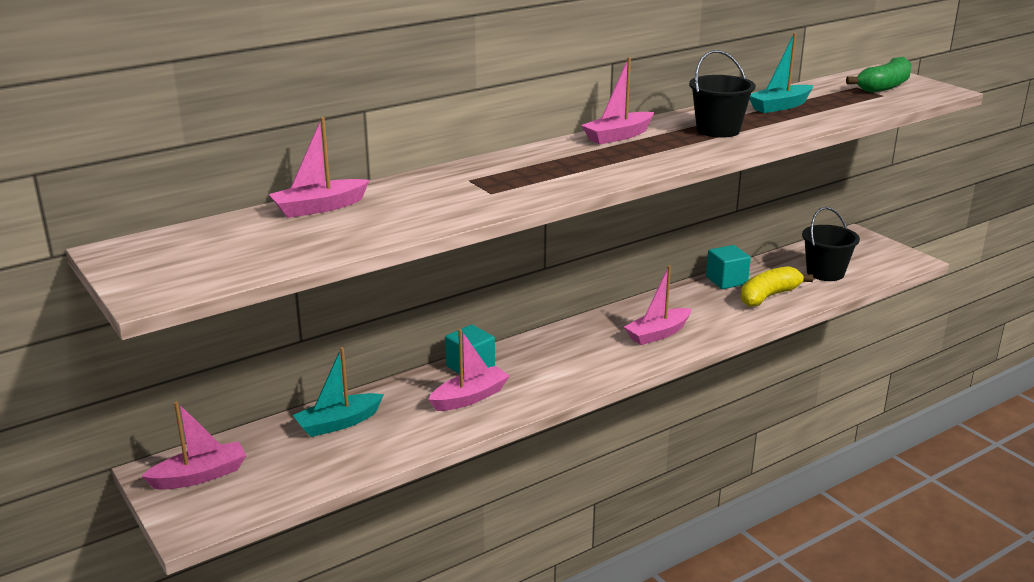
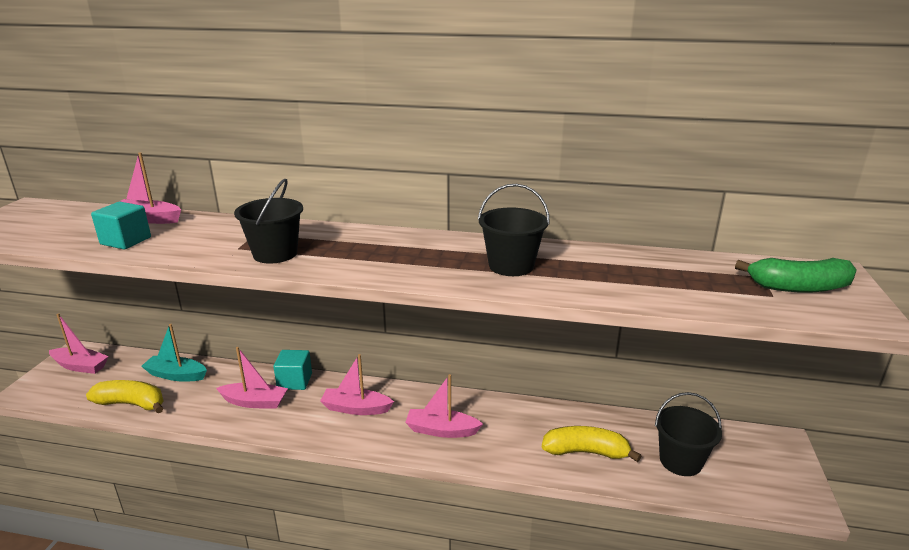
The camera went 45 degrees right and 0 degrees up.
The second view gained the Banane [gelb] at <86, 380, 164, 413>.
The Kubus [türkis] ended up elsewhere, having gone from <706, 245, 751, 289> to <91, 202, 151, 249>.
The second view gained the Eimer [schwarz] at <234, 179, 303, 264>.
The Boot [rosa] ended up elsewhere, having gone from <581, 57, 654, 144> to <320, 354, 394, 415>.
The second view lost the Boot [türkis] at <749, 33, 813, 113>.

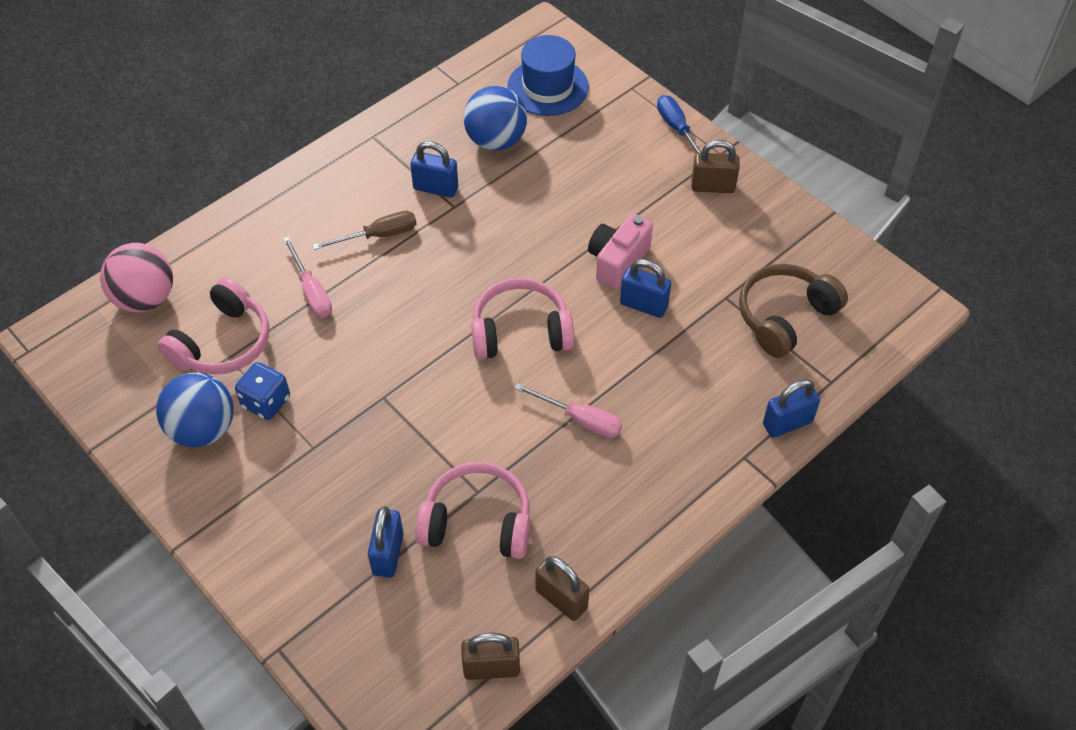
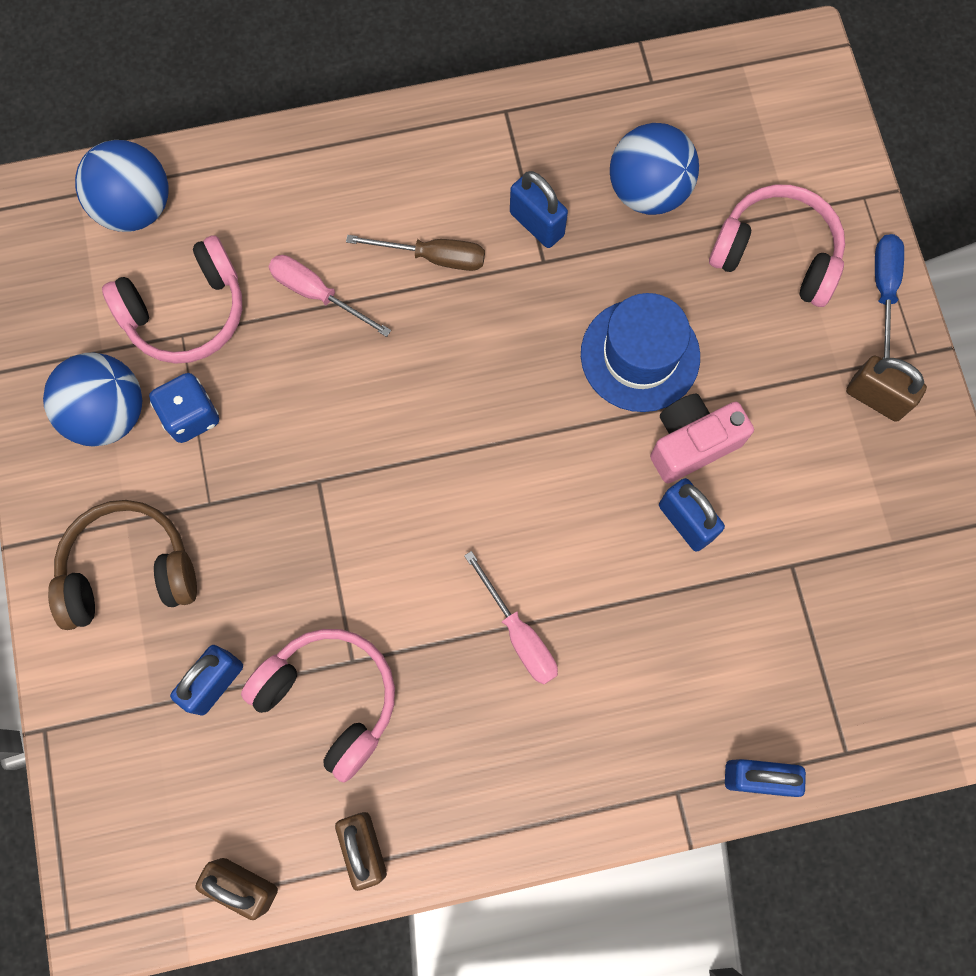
The camera went 30 degrees right and 20 degrees up.
The Kopfhörer [braun] ended up elsewhere, having gone from <739, 264, 848, 358> to <48, 500, 197, 630>.
What was the Ball [rosa] at <100, 243, 173, 313> turned into the Ball [blau] at <75, 140, 169, 232>.
The Schraubenzieher [rosa] at <283, 236, 332, 317> ended up facing another way, 120 degrees clockwise from before.
The Hut [blau] ended up elsewhere, having gone from <507, 35, 589, 116> to <581, 293, 700, 412>.
The Kopfhörer [rosa] ended up elsewhere, having gone from <471, 278, 574, 359> to <709, 185, 845, 307>.

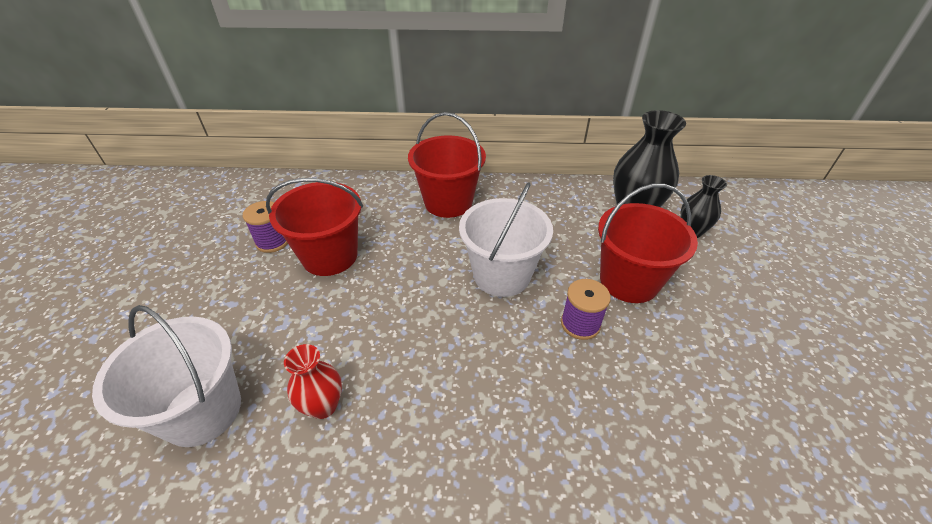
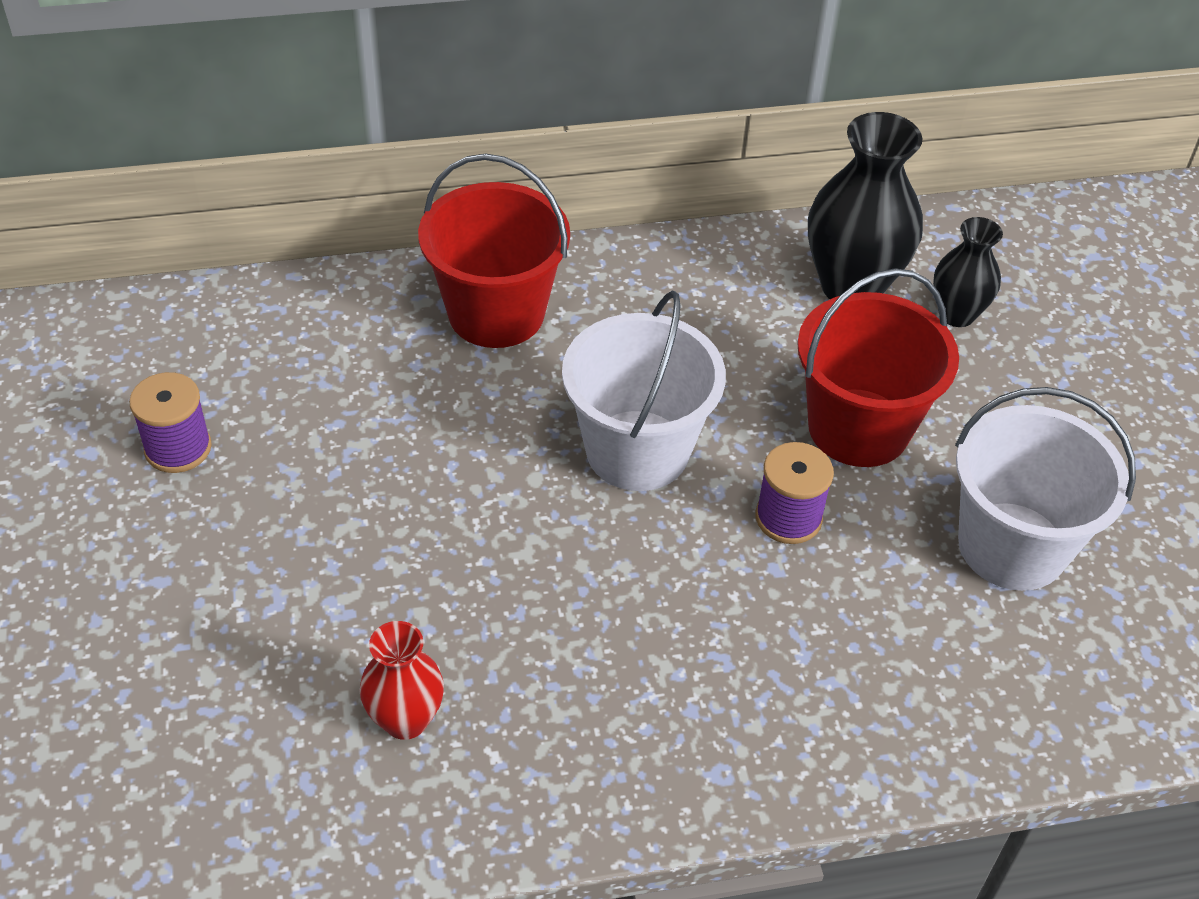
The camera went 15 degrees left and 5 degrees up.
The Eimer [weiß] ended up elsewhere, having gone from <92, 305, 241, 447> to <955, 387, 1136, 591>.
The second view lost the Eimer [rot] at <266, 178, 363, 276>.

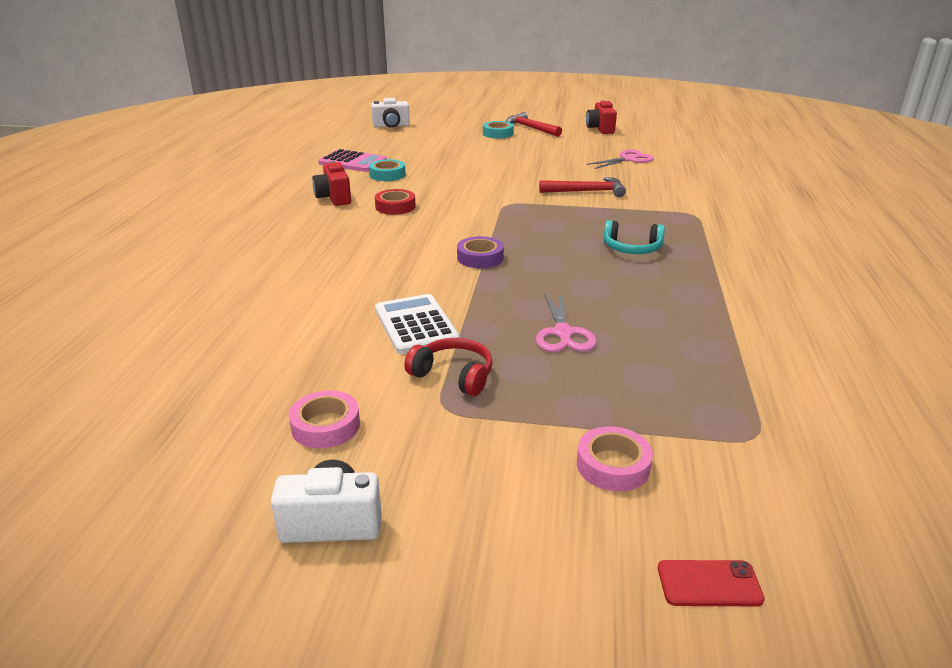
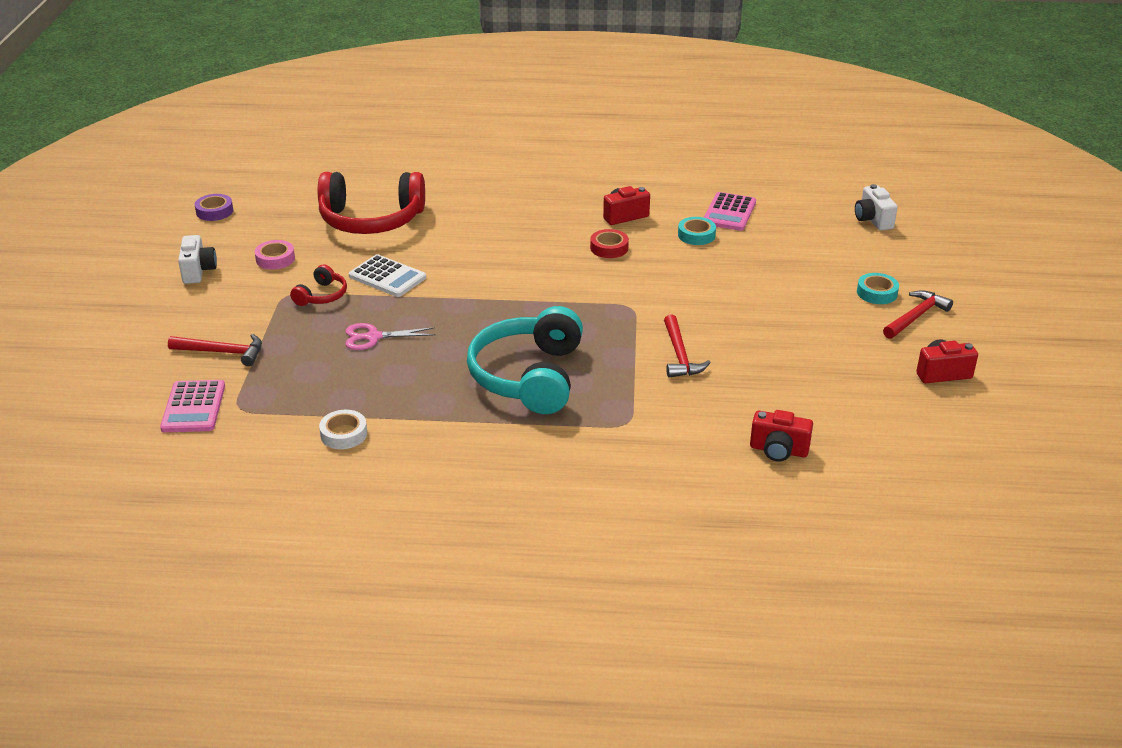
The camera went 85 degrees right and 5 degrees up.
The second view gained the Taschenrechner [rosa] at <160, 380, 225, 432>.
Where the Klebeband [rosa] stood at <577, 426, 653, 492>, the Hammer [rot] came to stand at <168, 334, 262, 366>.
The Klebeband [lila] ended up elsewhere, having gone from <457, 236, 504, 268> to <195, 194, 233, 221>.
The second view gained the Kopfhörer [rot] at <318, 172, 425, 234>.
The second view gained the Klebeband [weiß] at <319, 410, 367, 449>.
The Taschenrechner [weiß] at <375, 294, 460, 354> ended up facing another way, 60 degrees clockwise from before.
The size of the Kopfhörer [türkis] at <603, 220, 665, 254> changed by a factor of 2.18.
The second view gained the Kamera [rot] at <750, 410, 813, 462>.
The second view lost the Schere [rosa] at <587, 150, 654, 169>.
The second view lost the Handy [rot] at <658, 560, 765, 606>.

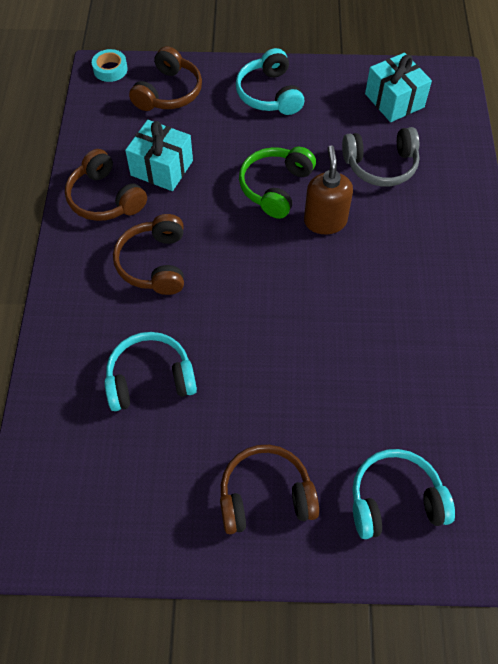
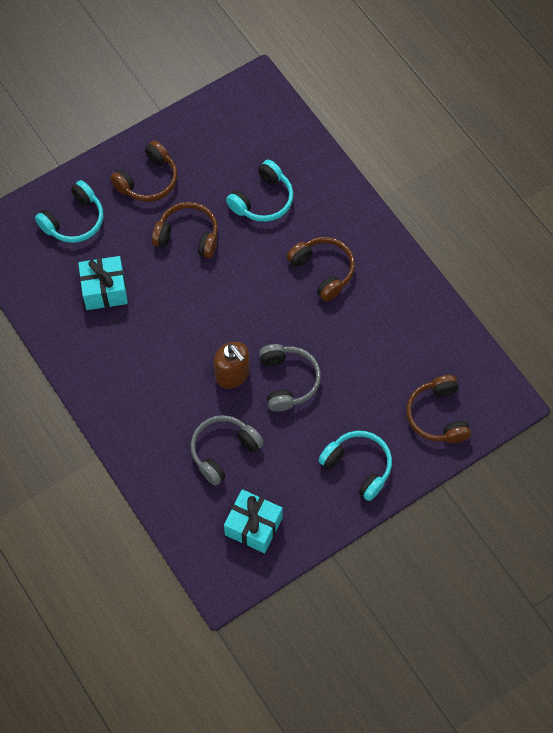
The camera went 145 degrees right and 5 degrees up.
The Geschenk [türkis] ended up elsewhere, having gone from <125, 120, 193, 191> to <78, 256, 128, 310>.
The Kopfhörer [braun] ended up elsewhere, having gone from <65, 149, 147, 221> to <152, 202, 218, 258>.
What was the Kopfhörer [grün] at <239, 147, 316, 219> turned into the Kopfhörer [grau] at <259, 344, 321, 412>.
The second view lost the Klebeband [türkis] at <92, 49, 128, 82>.

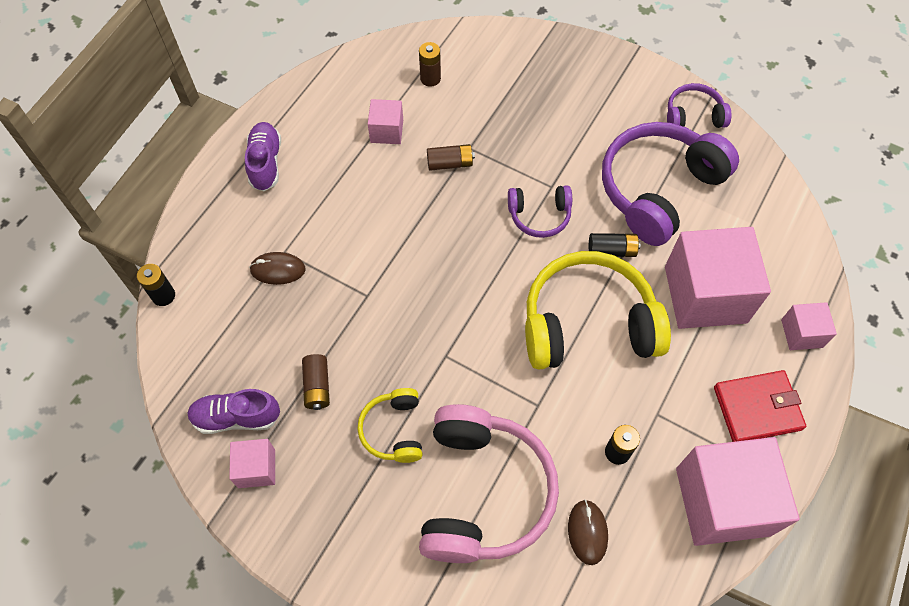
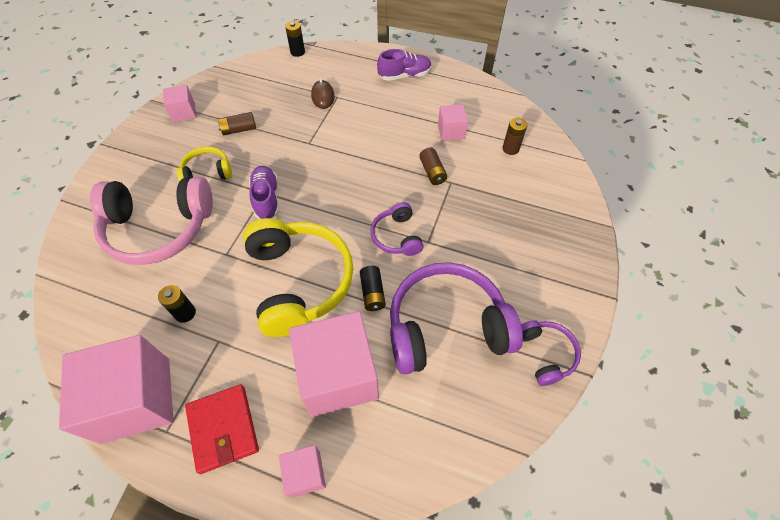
The camera went 80 degrees right and 5 degrees down.
The Schuh [lila] ended up elsewhere, having gone from <187, 389, 280, 434> to <249, 166, 279, 219>.
The Kopfhörer [lila] at <602, 122, 739, 246> ended up facing another way, 45 degrees counterclockwise from before.
The second view lost the Computermaus [braun] at <568, 499, 608, 565>.

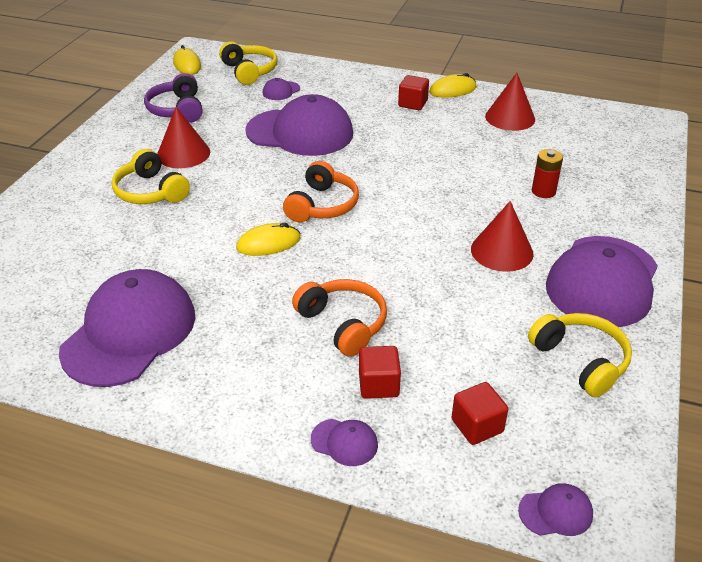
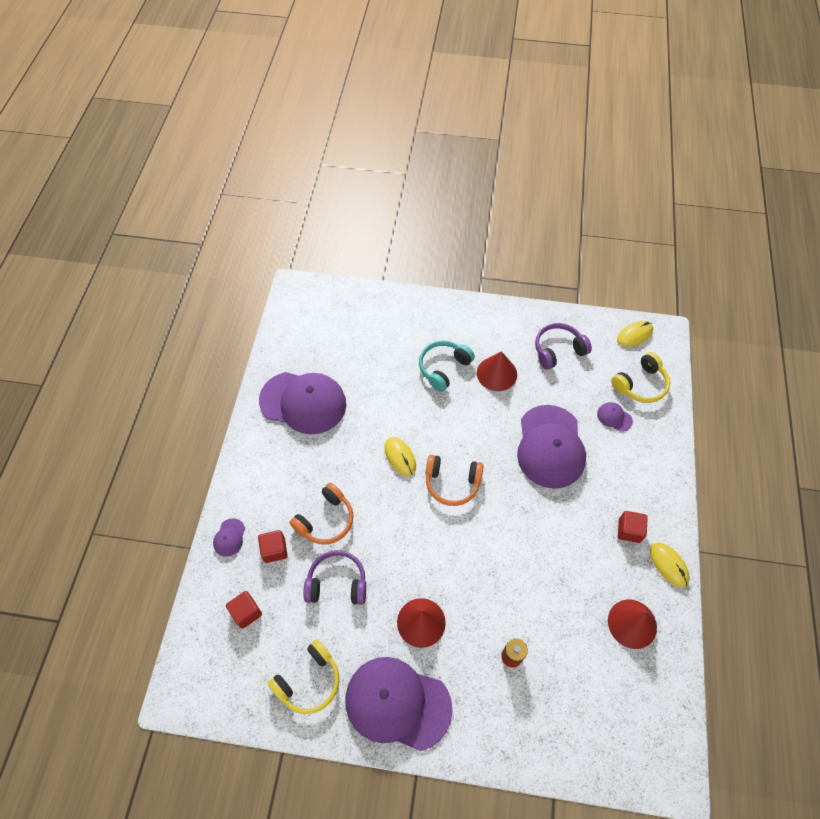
The camera went 80 degrees right and 20 degrees up.
The second view gained the Kopfhörer [lila] at <303, 550, 366, 605>.
What was the Kopfhörer [gelb] at <111, 149, 190, 204> turned into the Kopfhörer [türkis] at <419, 341, 475, 392>.
The second view lost the Kappe [lila] at <518, 483, 593, 536>.

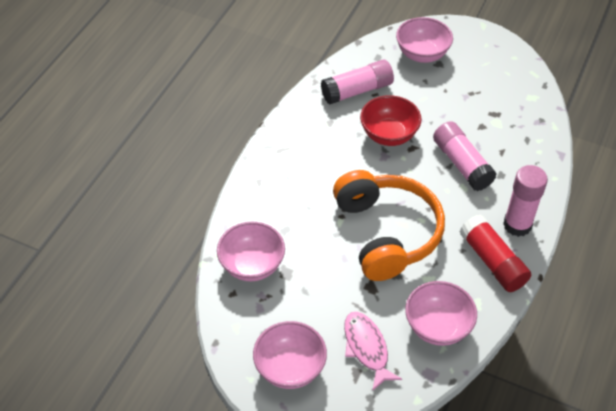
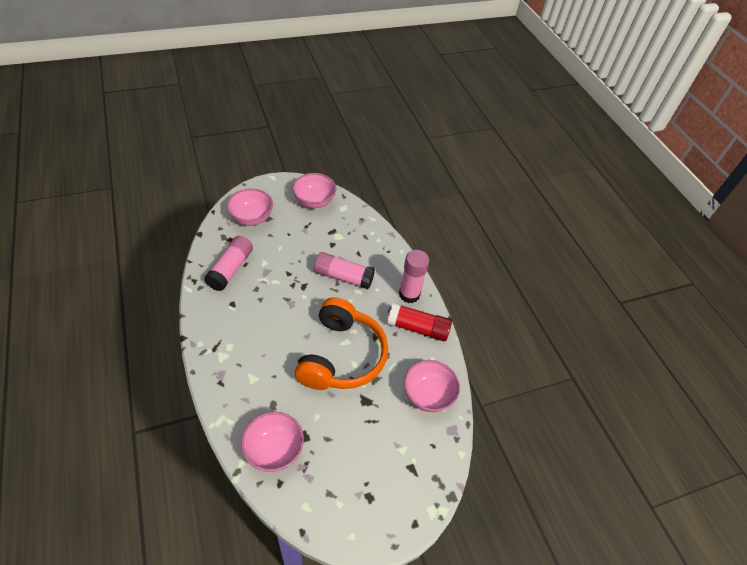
The camera went 50 degrees left and 0 degrees up.
The Schüssel [rosa] ended up elsewhere, having gone from <253, 321, 327, 389> to <292, 173, 336, 208>.
The Kopfhörer [orange] at <333, 170, 445, 281> ended up facing another way, 75 degrees clockwise from before.
The second view lost the Fisch [rosa] at <344, 312, 402, 391>.
The second view lost the Schüssel [rot] at <360, 95, 422, 146>.

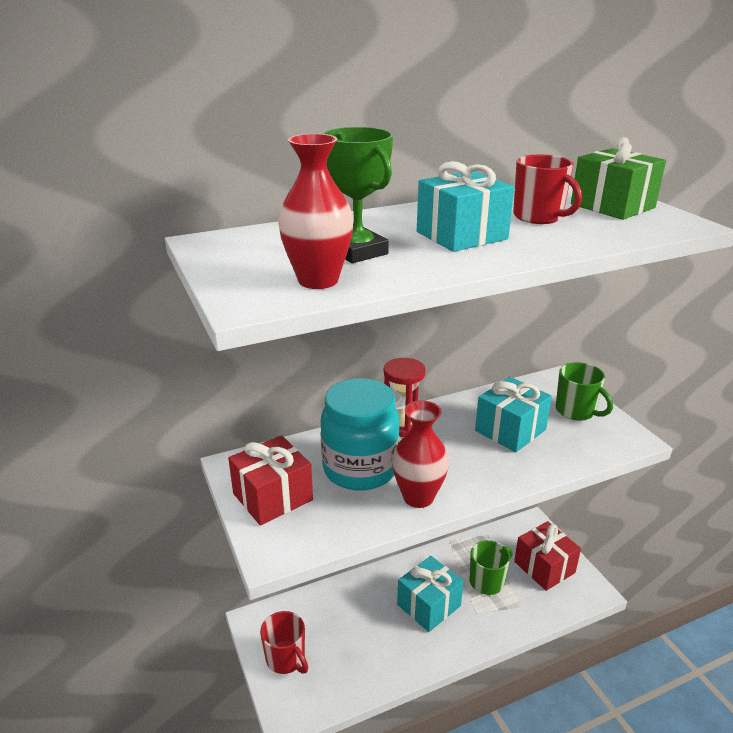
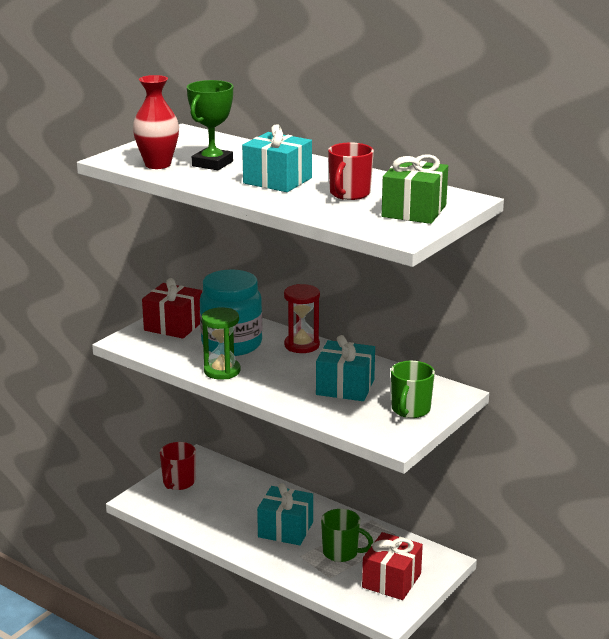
The camera went 60 degrees right and 5 degrees down.
Where the Vase [rot] stood at <392, 400, 449, 508>, the Sanduhr [grün] came to stand at <202, 308, 240, 380>.

